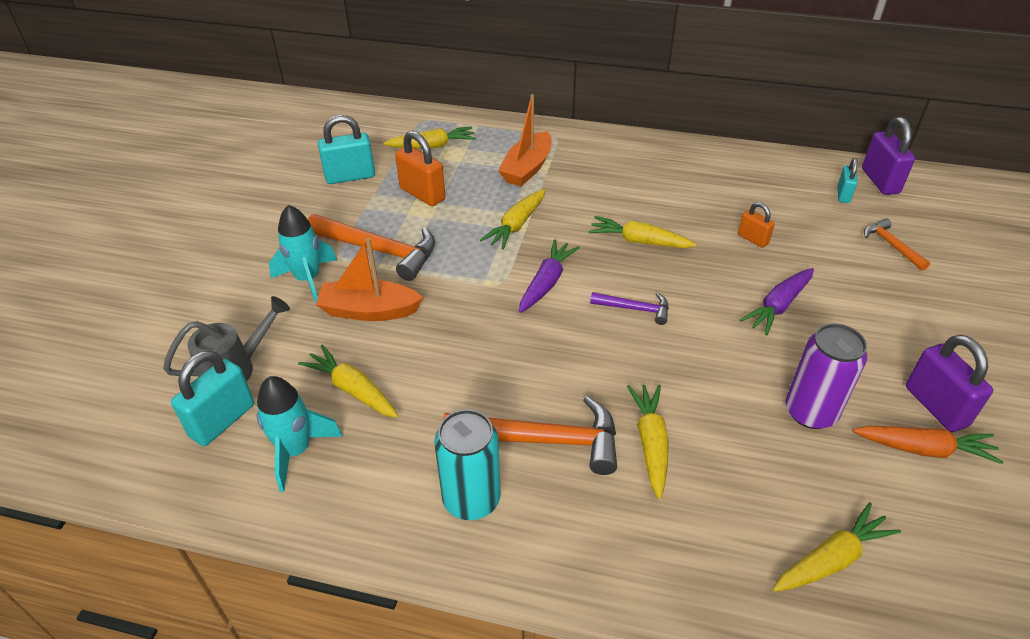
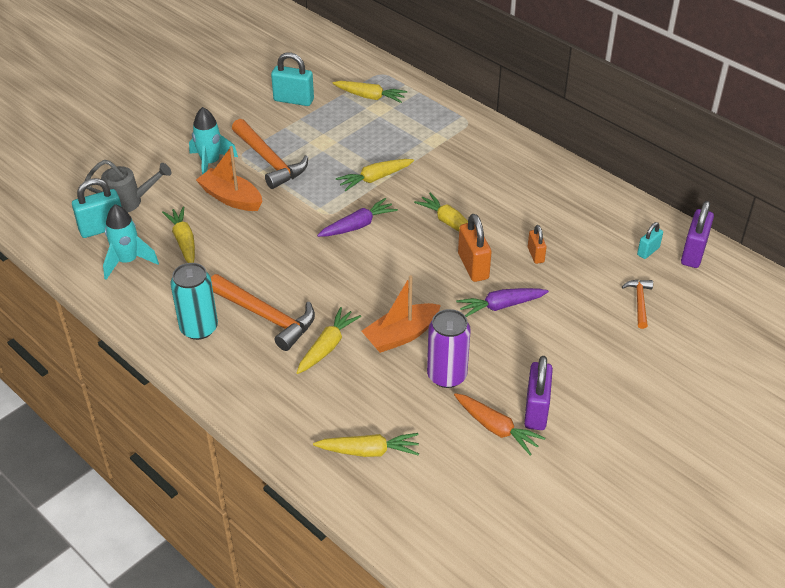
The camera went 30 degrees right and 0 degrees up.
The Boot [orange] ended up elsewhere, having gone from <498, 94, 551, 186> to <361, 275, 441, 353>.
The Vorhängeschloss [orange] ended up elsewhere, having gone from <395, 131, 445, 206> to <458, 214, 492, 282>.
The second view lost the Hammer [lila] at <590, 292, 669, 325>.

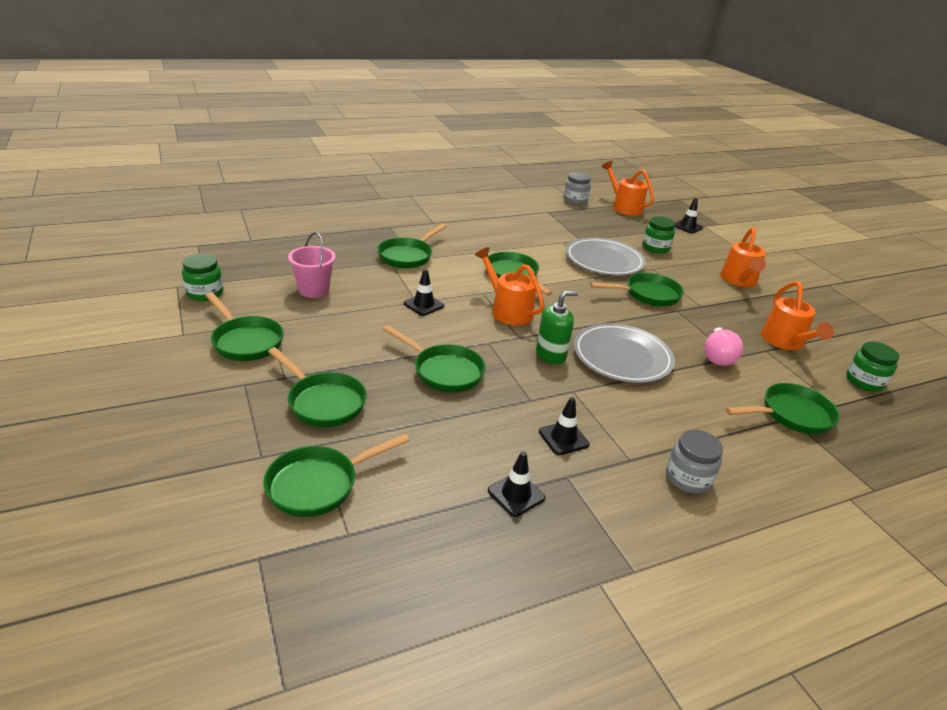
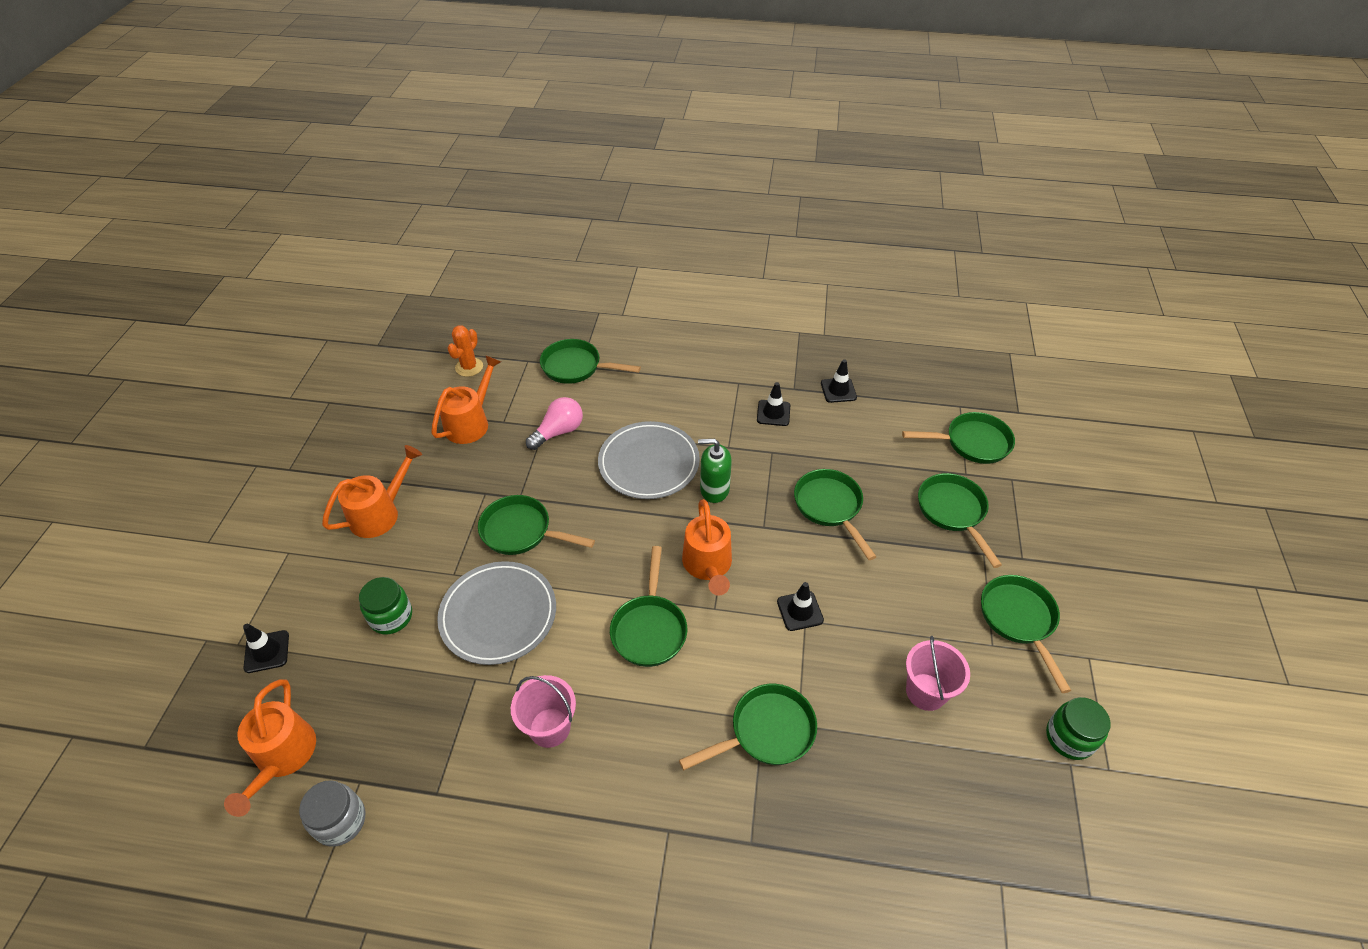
The camera went 145 degrees left and 15 degrees up.
Where the Einmachglas [grün] stood at <846, 341, 900, 392>, the Kaktus [orange] came to stand at <447, 325, 483, 377>.
The second view gained the Eimer [rosa] at <511, 675, 576, 748>.
The second view lost the Einmachglas [grau] at <666, 429, 723, 494>.

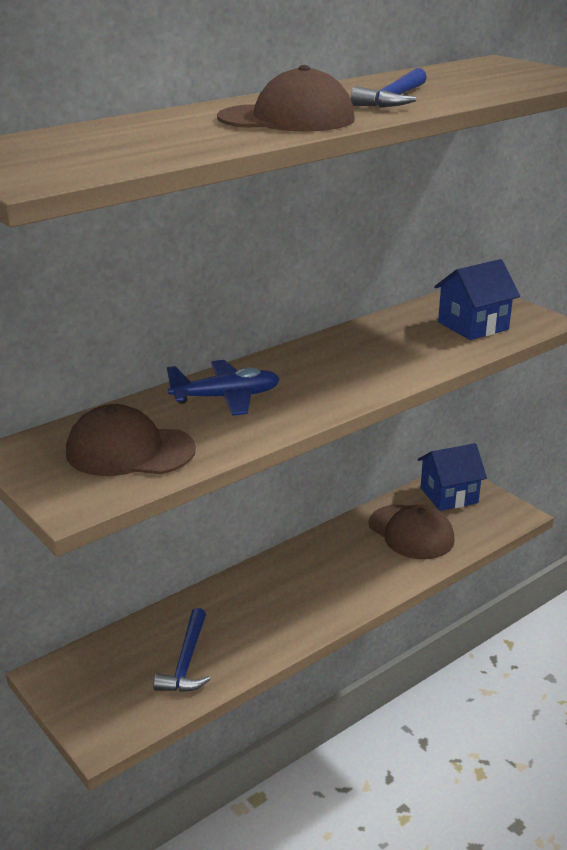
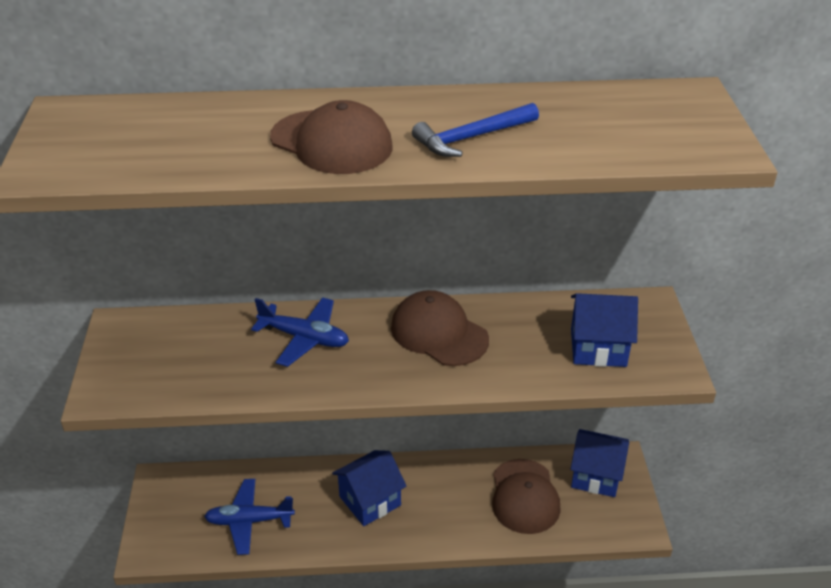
The camera went 35 degrees right and 10 degrees up.
Where the Hammer [blau] stood at <153, 608, 211, 692>, the Flugzeug [blau] came to stand at <204, 479, 295, 555>.
The second view gained the Haus [blau] at <332, 450, 407, 526>.
The Kappe [braun] ended up elsewhere, having gone from <66, 404, 196, 476> to <391, 290, 489, 366>.

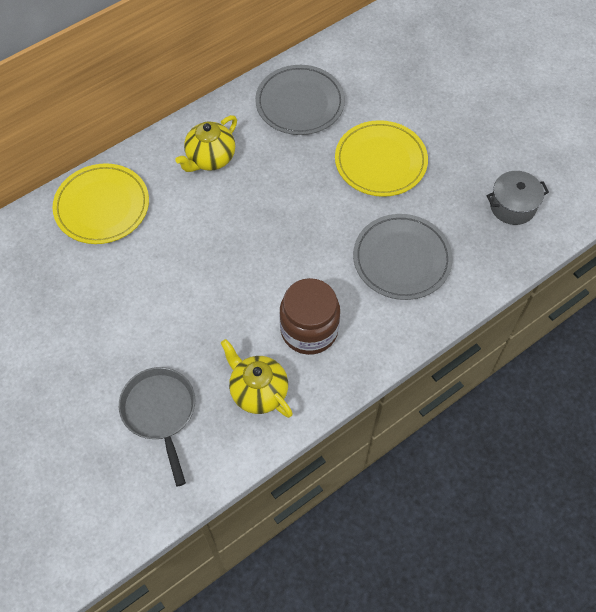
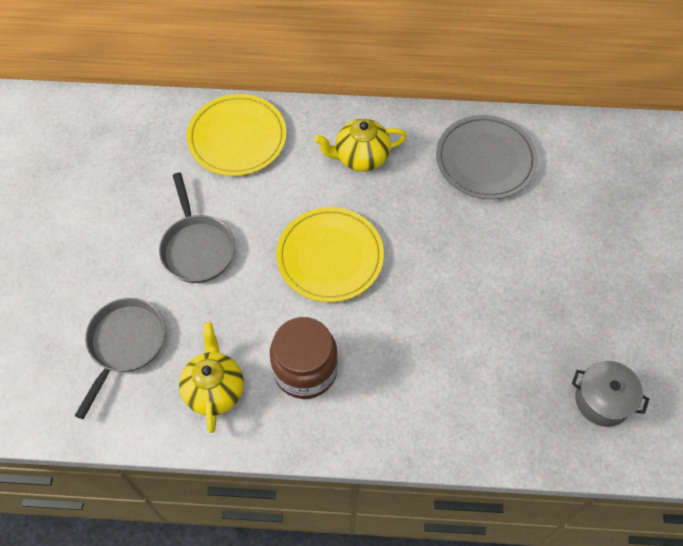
The camera went 40 degrees right and 0 degrees up.
The second view gained the Pfanne [grau] at <159, 172, 235, 283>.
The Teller [gelb] ended up elsewhere, having gone from <335, 120, 428, 197> to <276, 207, 384, 302>.
The second view lost the Teller [grau] at <353, 214, 453, 300>.

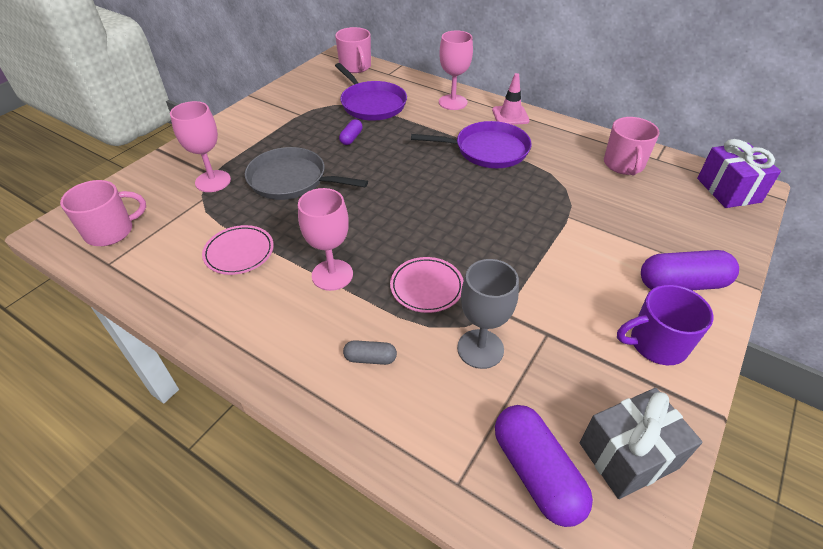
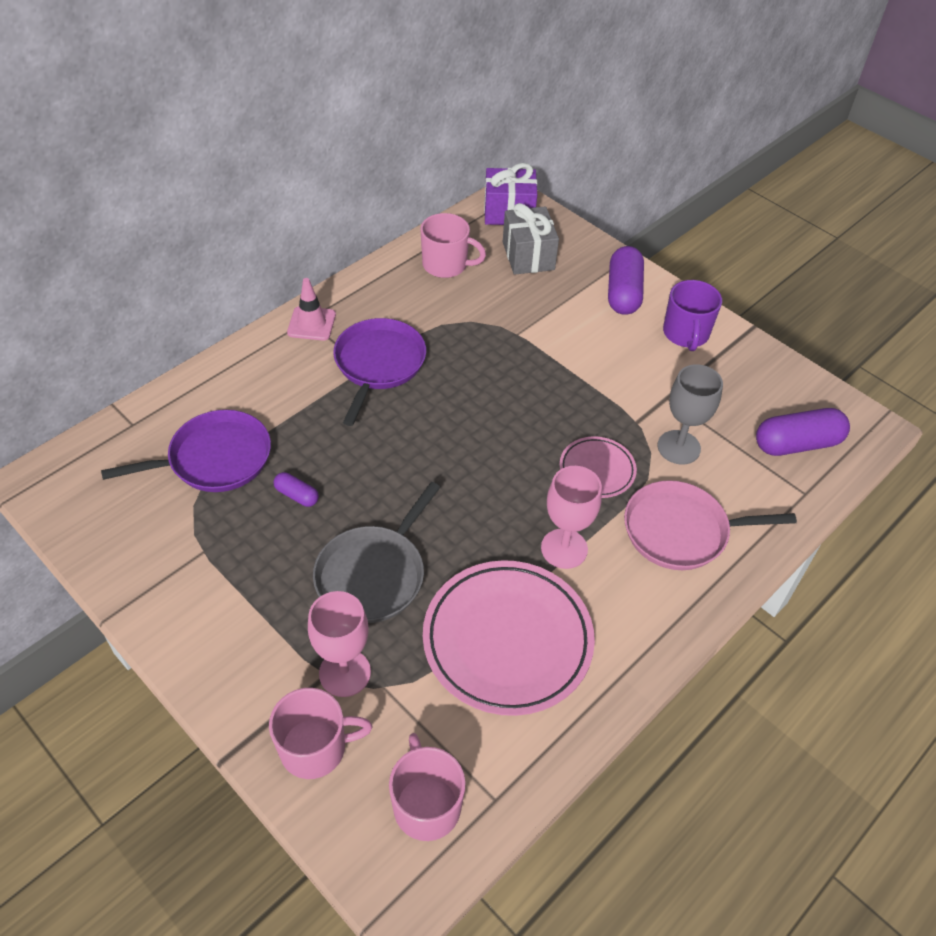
The camera went 80 degrees left and 5 degrees up.
The Tasse [rosa] ended up elsewhere, having gone from <335, 27, 371, 73> to <269, 688, 372, 779>.
The size of the Teller [rosa] at <202, 225, 274, 275> changed by a factor of 1.94.
The Geschenk [grau] ended up elsewhere, having gone from <580, 388, 703, 499> to <503, 203, 559, 275>.
Where the Kapsel [grau] stood at <343, 340, 397, 365>, the Pfanne [rosa] came to stand at <624, 480, 797, 570>.
The second view lost the Kelch [rosa] at <439, 30, 473, 110>.

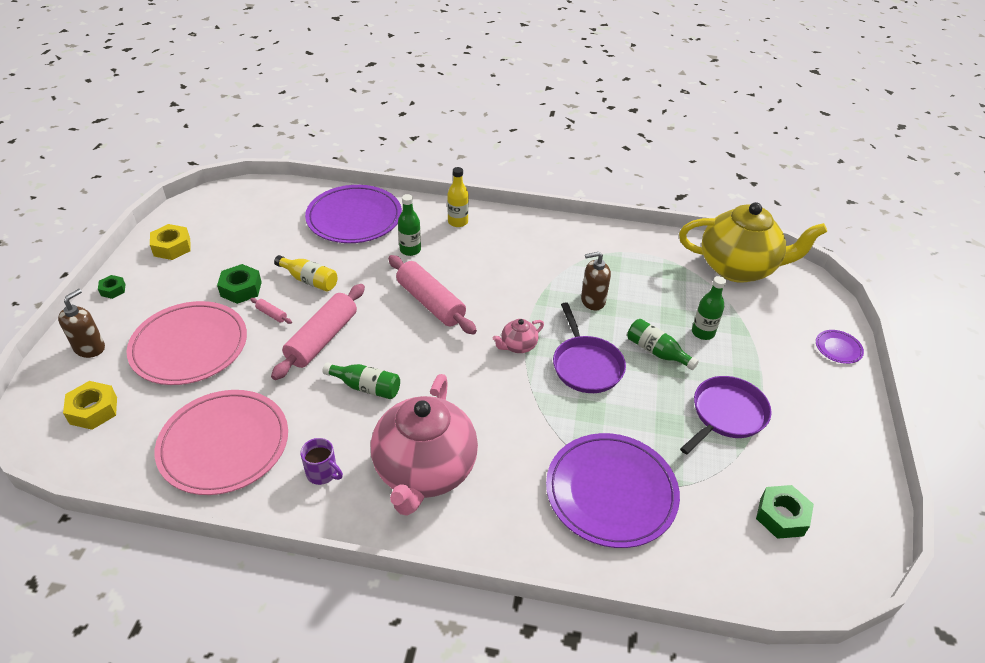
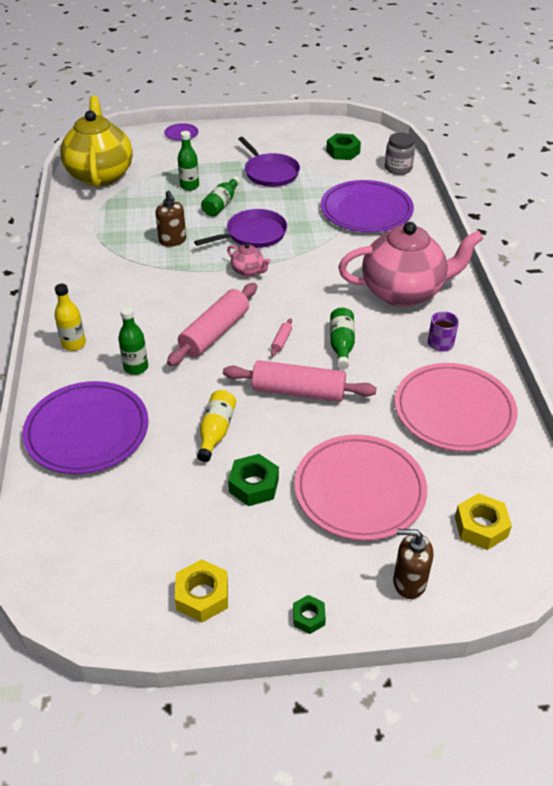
The camera went 105 degrees left and 0 degrees up.
The Pfanne [lila] at <680, 376, 772, 454> ended up facing another way, 150 degrees counterclockwise from before.
The Nudelholz [rosa] ended up elsewhere, having gone from <250, 298, 292, 324> to <271, 318, 292, 357>.
The second view gained the Einmachglas [grau] at <385, 133, 415, 175>.

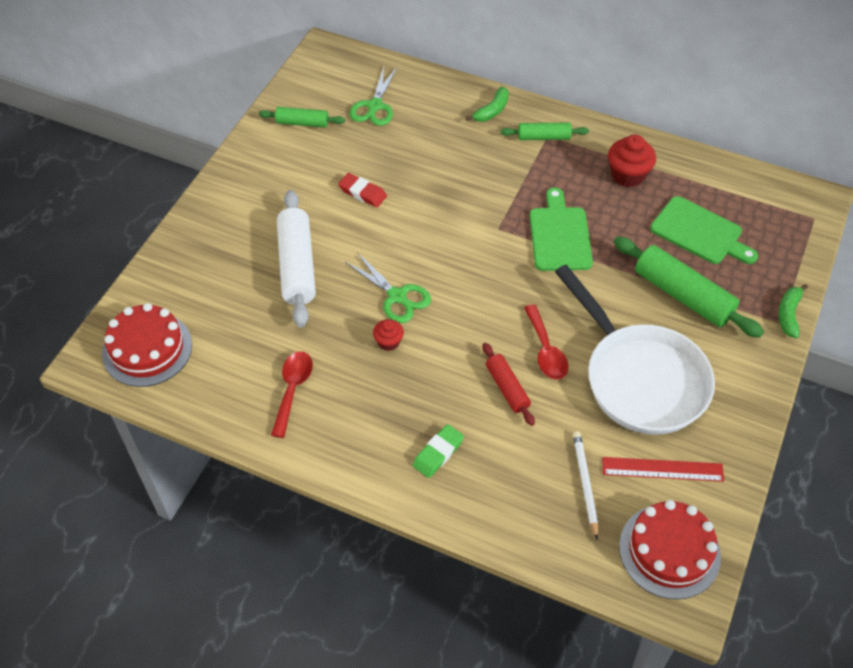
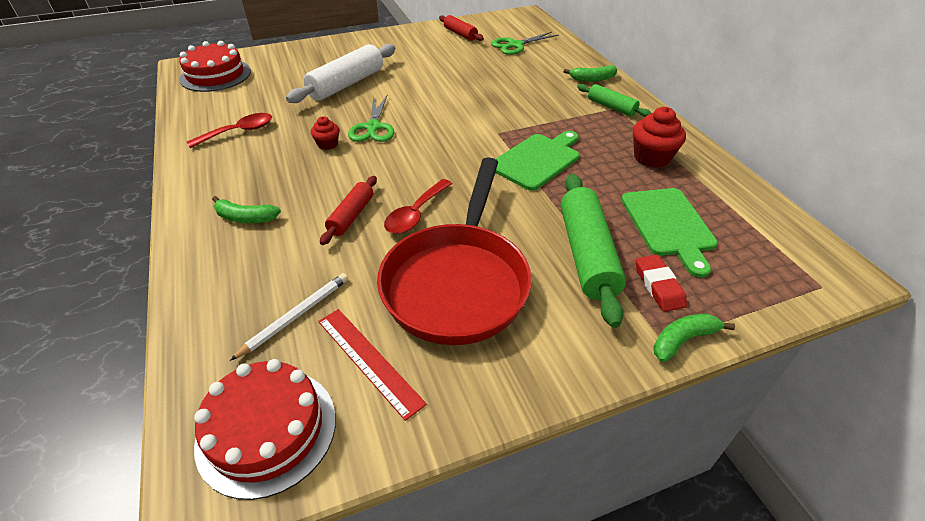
The camera went 45 degrees right and 10 degrees down.
Where the Radiergummi [grün] stood at <412, 424, 464, 478>, the Banane [grün] came to stand at <212, 196, 281, 223>.
What was the Pfanne [weiß] at <555, 265, 715, 435> turned into the Pfanne [rot] at <377, 157, 532, 345>.
What was the Nudelholz [grün] at <259, 107, 345, 127> turned into the Nudelholz [rot] at <439, 15, 484, 41>.
The Radiergummi [rot] ended up elsewhere, having gone from <338, 173, 387, 207> to <636, 255, 687, 312>.

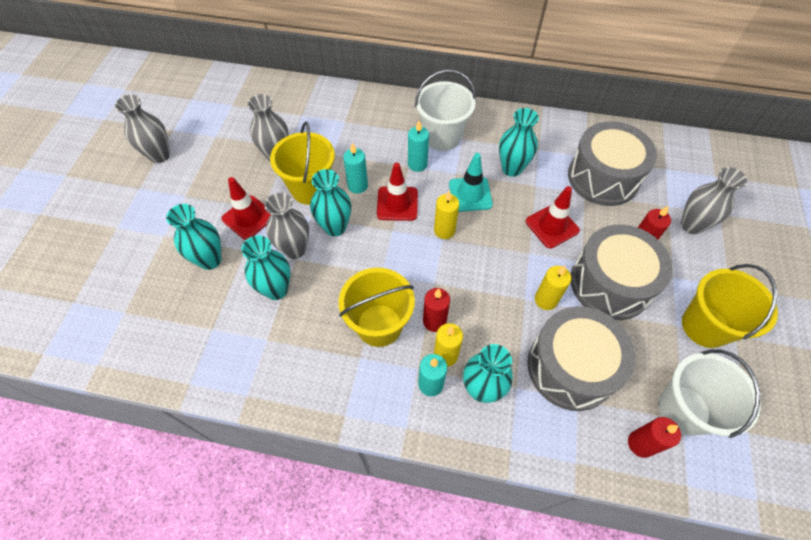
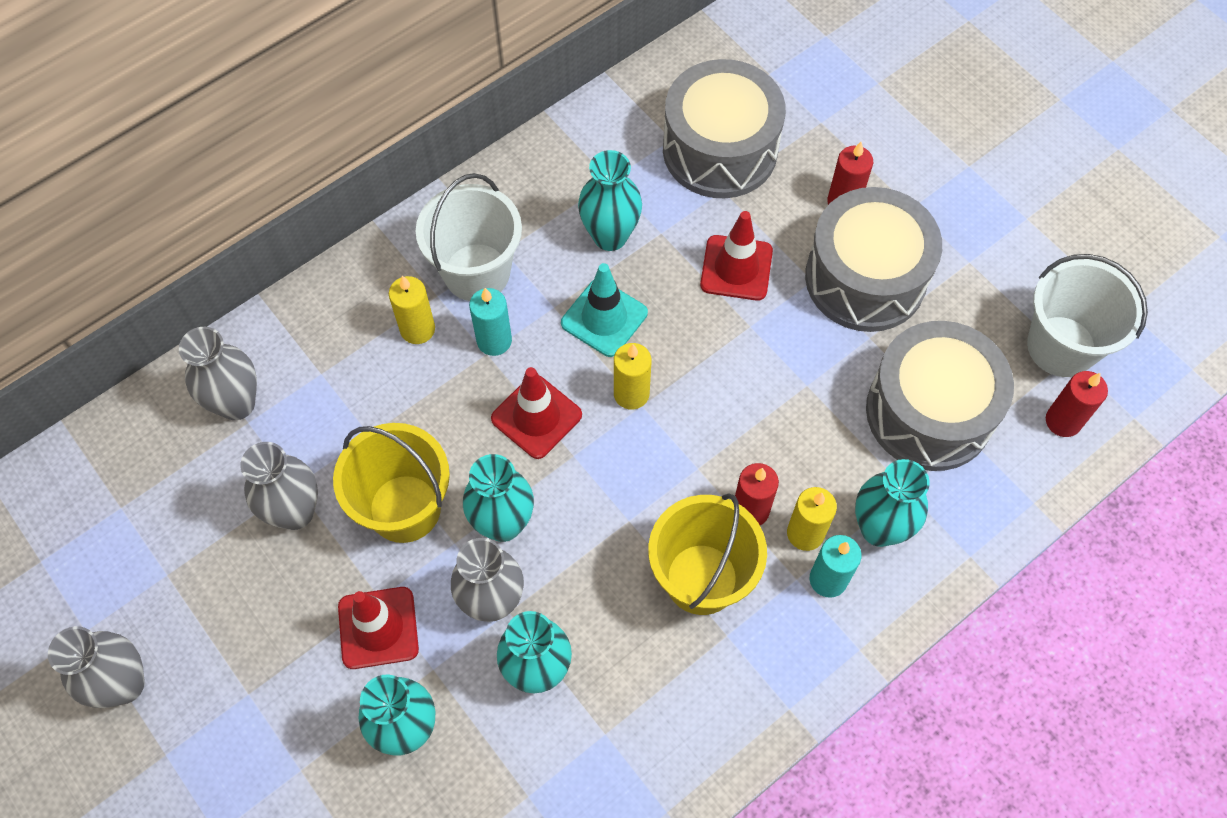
The camera went 50 degrees left and 5 degrees up.
The Vase [grau] ended up elsewhere, having gone from <681, 167, 747, 234> to <179, 327, 257, 420>.
The Kerze [gelb] ended up elsewhere, having gone from <535, 266, 571, 310> to <389, 276, 435, 344>.
The second view lost the Kerze [türkis] at <343, 143, 368, 194>.
The second view lost the Eimer [gelb] at <682, 264, 778, 348>.

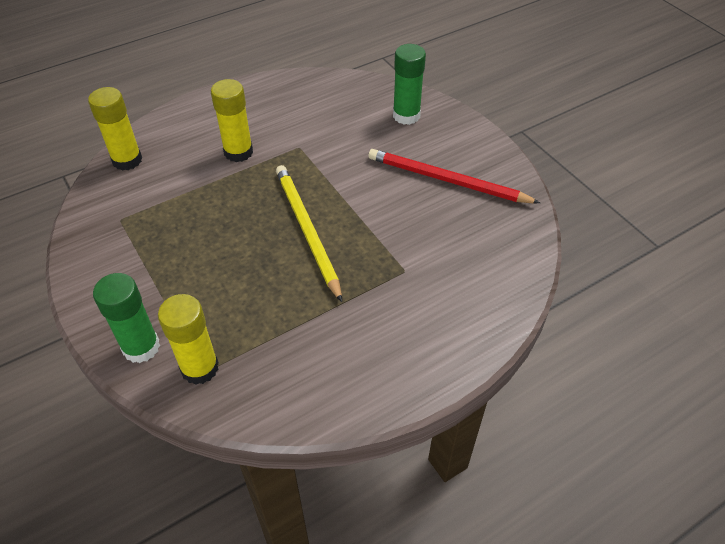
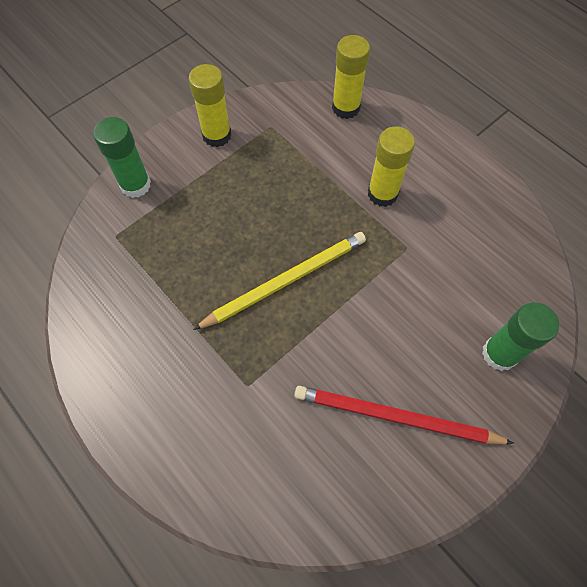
The camera went 80 degrees right and 15 degrees up.
The Klebestift [gelb] ended up elsewhere, having gone from <158, 294, 219, 385> to <189, 64, 232, 147>.
The Bleistift [rot] at <368, 149, 540, 203> ended up facing another way, 90 degrees counterclockwise from before.

